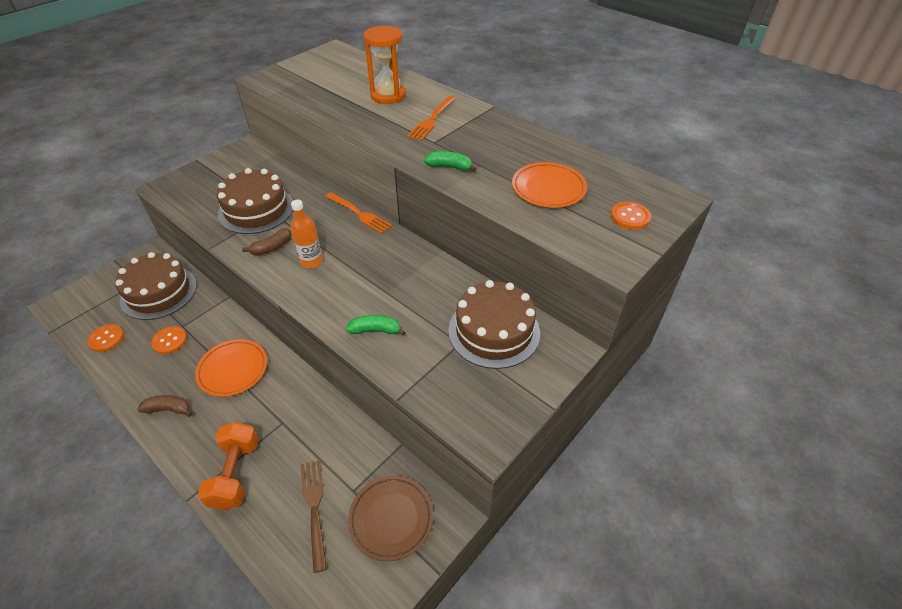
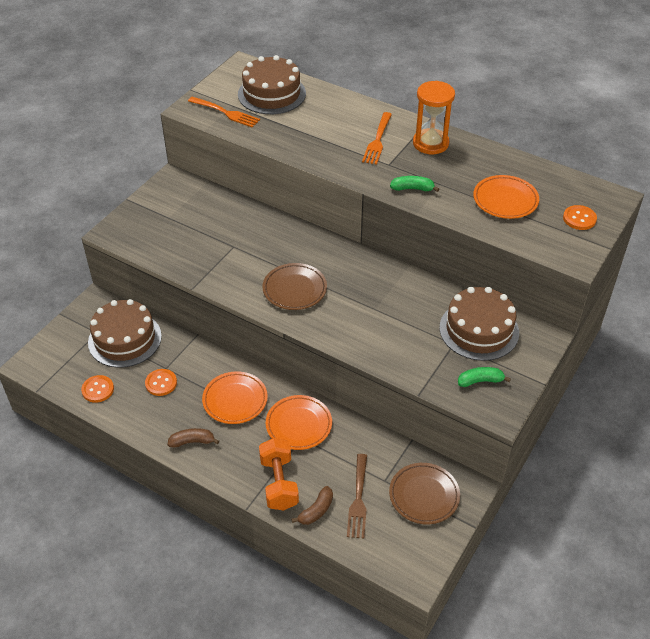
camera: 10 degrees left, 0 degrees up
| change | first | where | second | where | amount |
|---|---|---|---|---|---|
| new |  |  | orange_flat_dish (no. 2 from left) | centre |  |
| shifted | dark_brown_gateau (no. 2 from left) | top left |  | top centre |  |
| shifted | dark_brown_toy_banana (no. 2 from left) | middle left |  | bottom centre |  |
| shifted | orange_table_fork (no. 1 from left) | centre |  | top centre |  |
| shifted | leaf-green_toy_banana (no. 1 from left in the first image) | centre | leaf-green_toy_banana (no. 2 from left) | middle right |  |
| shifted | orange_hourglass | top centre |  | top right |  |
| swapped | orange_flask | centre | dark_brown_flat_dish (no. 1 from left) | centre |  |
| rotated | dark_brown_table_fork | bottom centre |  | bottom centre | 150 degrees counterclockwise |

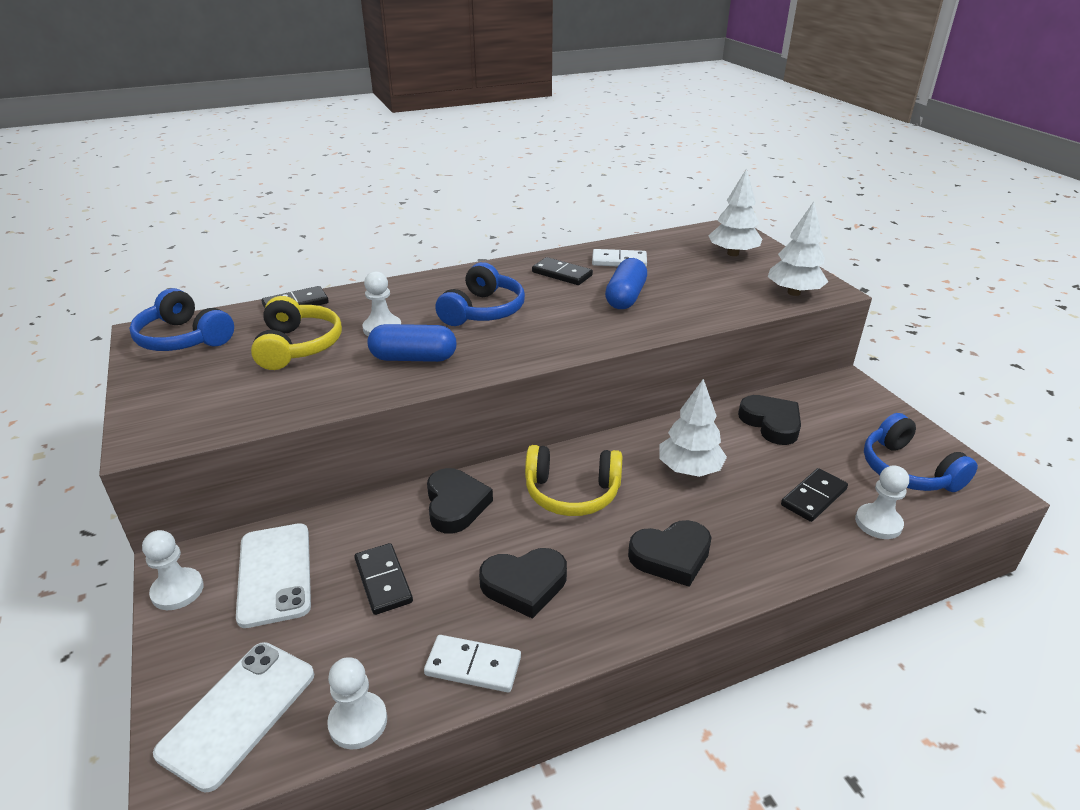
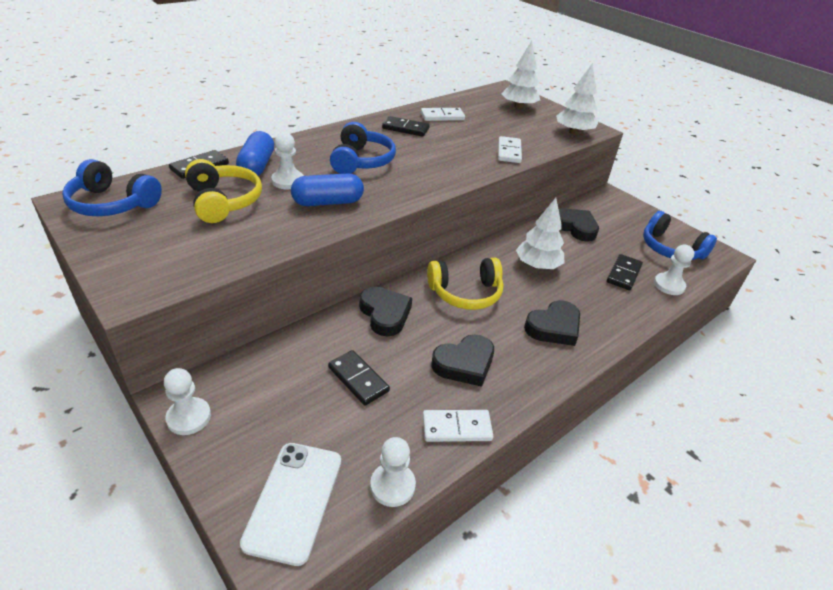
camera: 20 degrees left, 5 degrees up
| change | first | where | second | where | amount |
|---|---|---|---|---|---|
| gone | snow-white_phone (no. 2 from left) | bottom left |  |  |  |
| new |  |  | snow-white_domino_piece (no. 3 from left) | top centre |  |
| shifted | blue_capsule (no. 2 from left in the first image) | centre | blue_capsule (no. 1 from left) | top left |  |

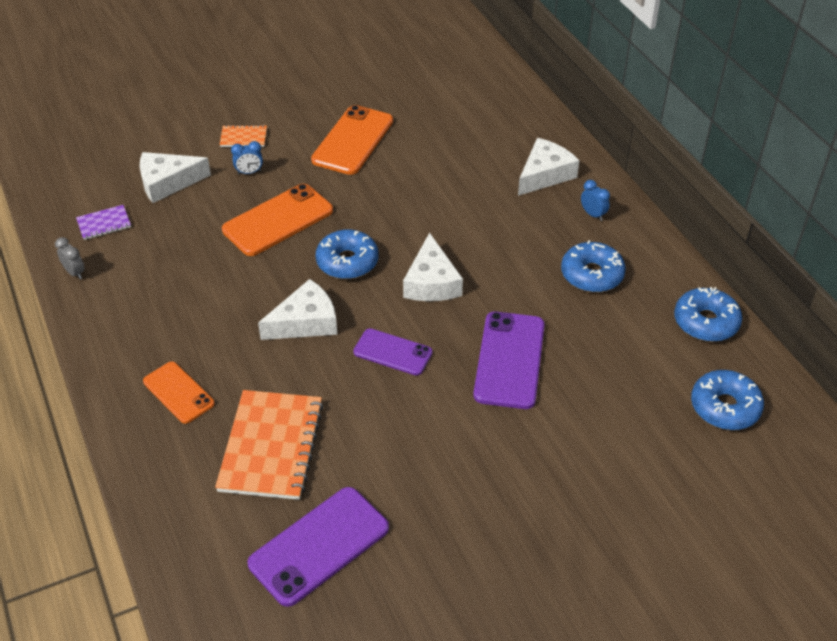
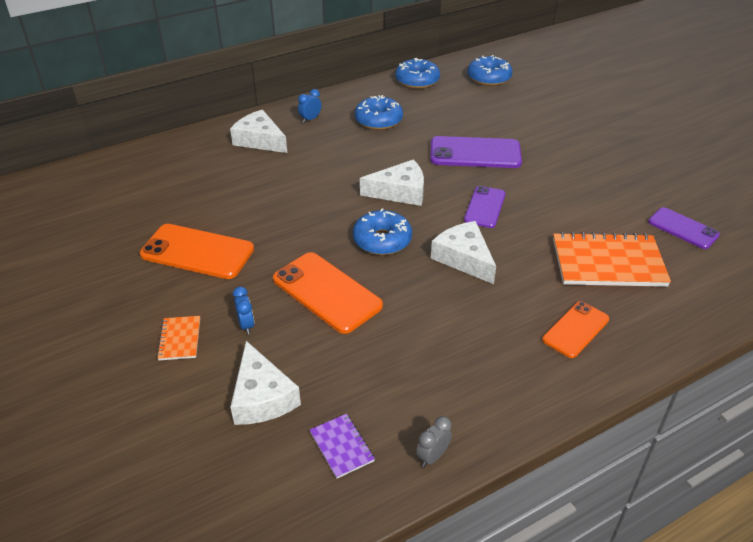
camera: 95 degrees left, 5 degrees down
| change | first | where | second | where | amount |
|---|---|---|---|---|---|
| scaled | royal_purple_phone (no. 1 from left in the first image) | bottom centre | royal_purple_phone (no. 3 from left) | middle right | x0.63 |

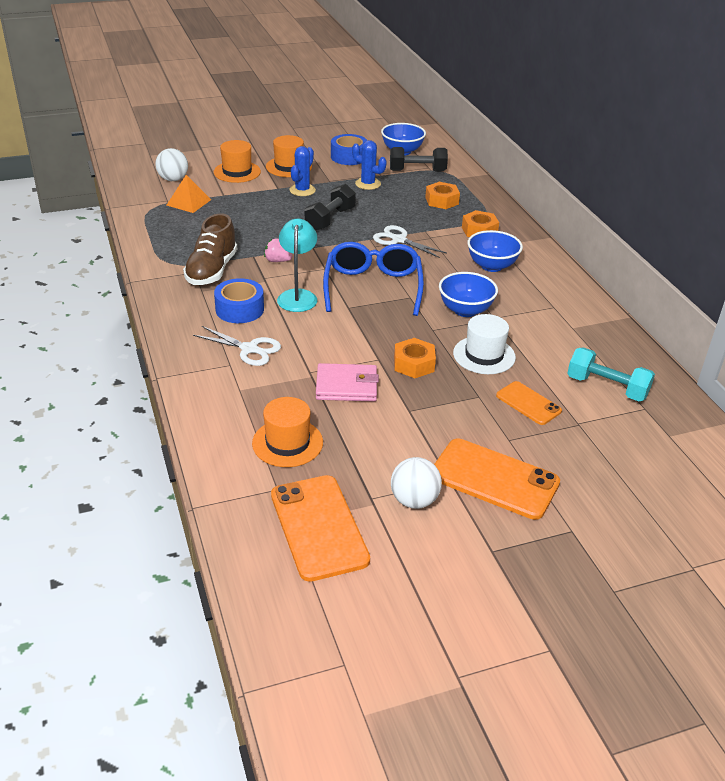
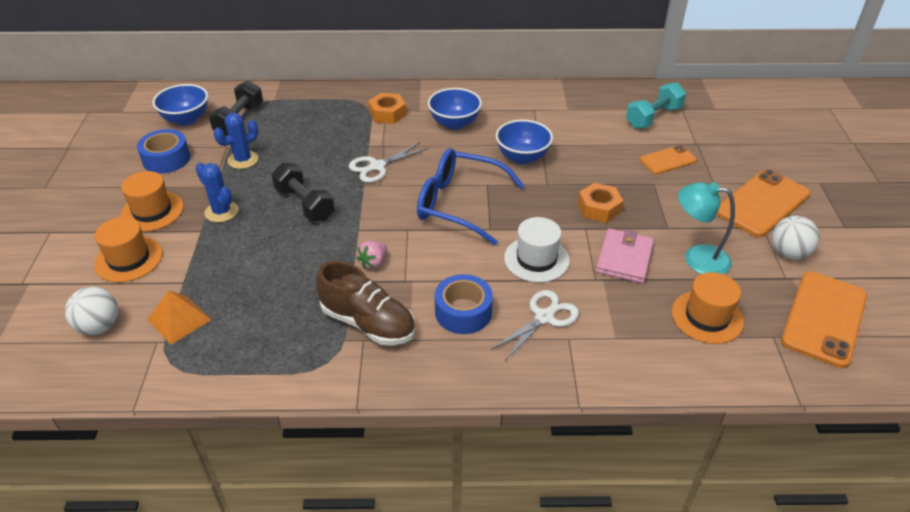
camera: 70 degrees left, 5 degrees up
| change | first | where | second | where | amount |
|---|---|---|---|---|---|
| gone | orange_hexagon_nut (no. 2 from left) | top centre |  |  |  |
| shifted | turquoise_reading_lamp | centre |  | middle right |  |
| shifted | snow-white_top_hat | middle right |  | centre |  |
| rotated | orange_phone (no. 1 from left in the first image) | bottom centre | orange_phone (no. 3 from left) | middle right | 60 degrees counterclockwise |

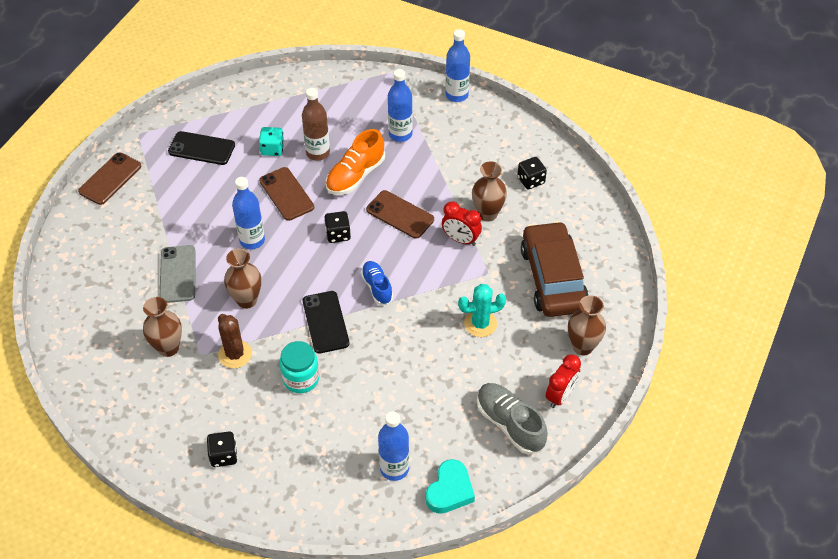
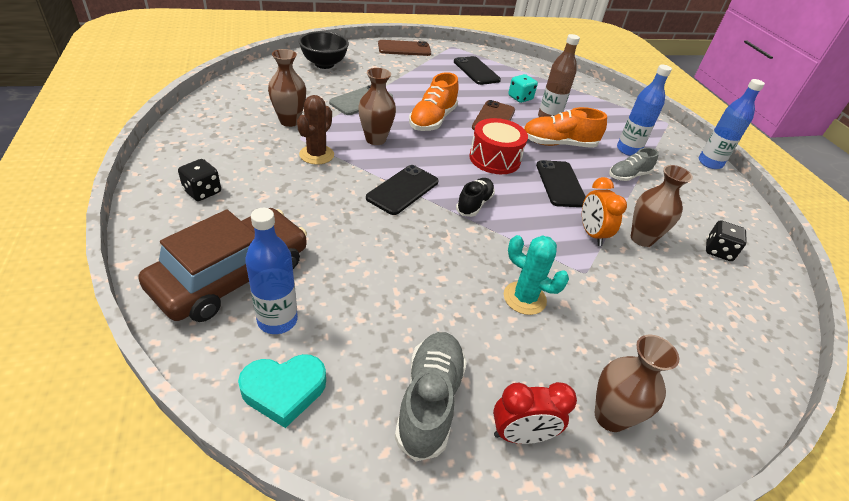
camera: 45 degrees right, 10 degrees down
| change | first | where | second | where | amount |
|---|---|---|---|---|---|
| gone | turquoise_jam_jar | centre |  |  |  |
| new |  |  | ebony_bowl | top centre |  |
| new |  |  | gray_sneaker (no. 2 from left) | top right |  |
| shifted | dark_brown_toy_car | centre |  | middle left |  |
| swapped | blue_flask (no. 1 from left) | middle left | orange_sneaker (no. 1 from left) | top centre |  |
| swapped | ebony_dice (no. 2 from left) | centre | crimson_toy_drum | top centre |  |
| repainted | blue_sneaker | centre | ebony_sneaker | centre |  |
| repainted | dark_brown_phone (no. 3 from left) | centre | ebony_phone (no. 3 from left) | centre |  |
| repainted | crimson_bedside_clock (no. 1 from left) | centre | orange_bedside_clock | middle right |  |

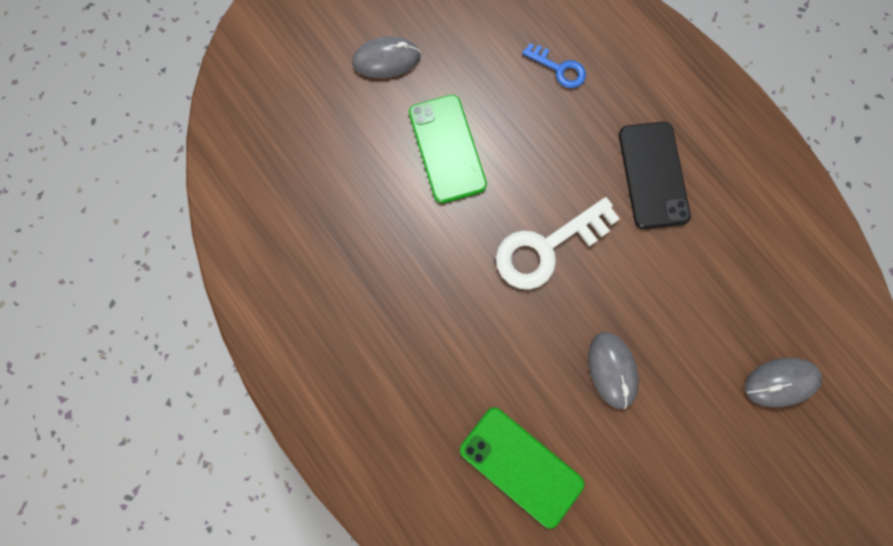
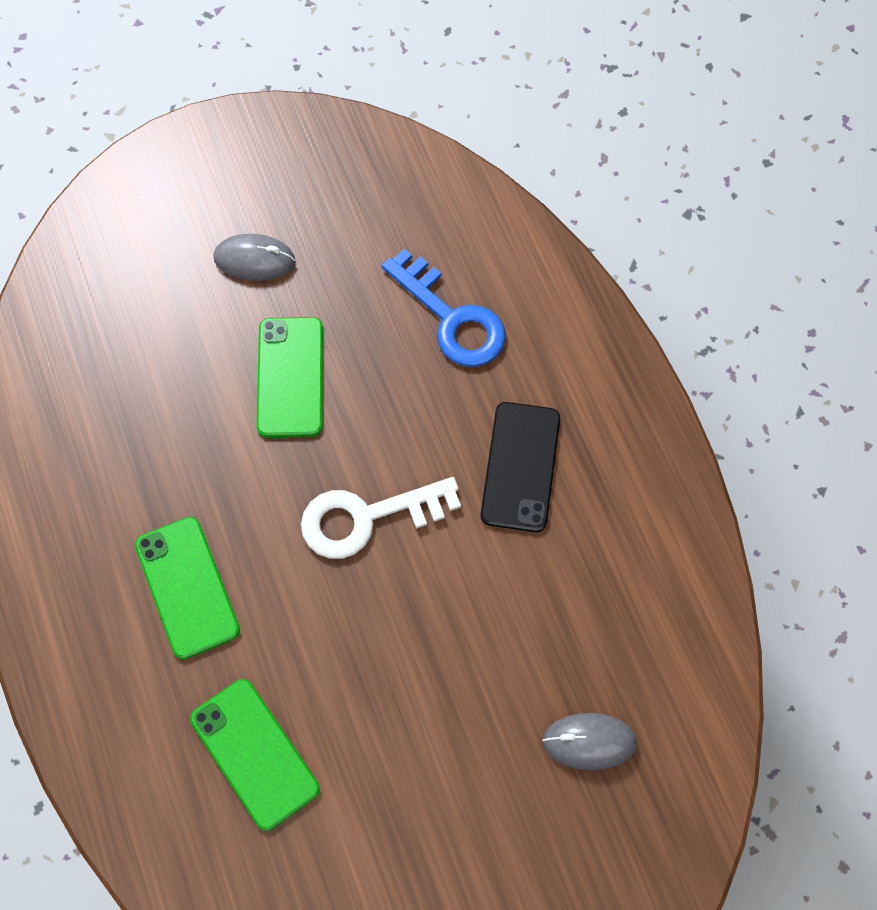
camera: 15 degrees right, 10 degrees down
| change | first | where | second | where | amount |
|---|---|---|---|---|---|
| gone | gray_PC_mouse (no. 2 from left) | bottom right |  |  |  |
| new |  |  | leaf-green_phone (no. 1 from left) | middle left |  |
| scaled | blue_key | top centre |  | centre | x1.85 |

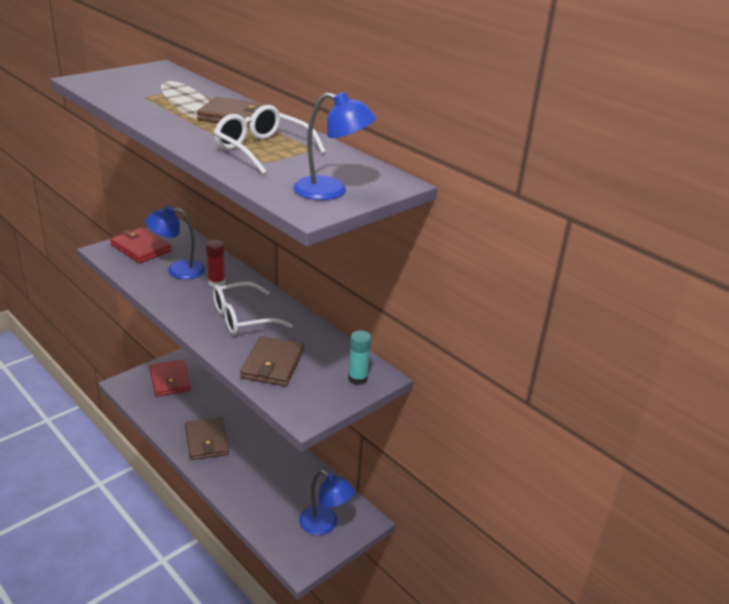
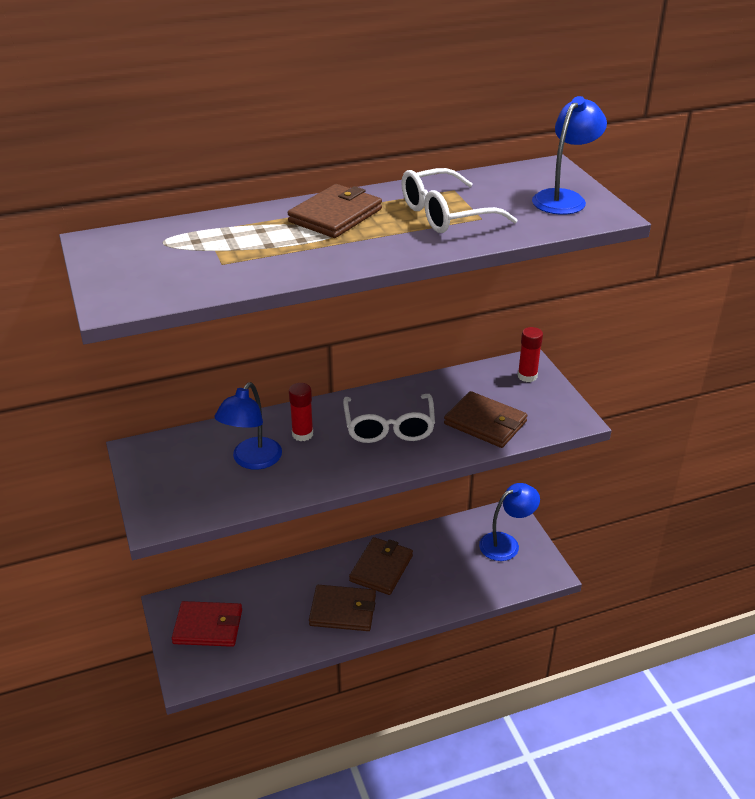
camera: 65 degrees left, 5 degrees up
| change | first | where | second | where | amount |
|---|---|---|---|---|---|
| gone | crimson_billfold (no. 1 from left) | middle left |  |  |  |
| new |  |  | dark_brown_billfold (no. 3 from left) | bottom centre |  |
| repainted | turquoise_glue | centre | crimson_glue (no. 2 from left) | middle right |  |

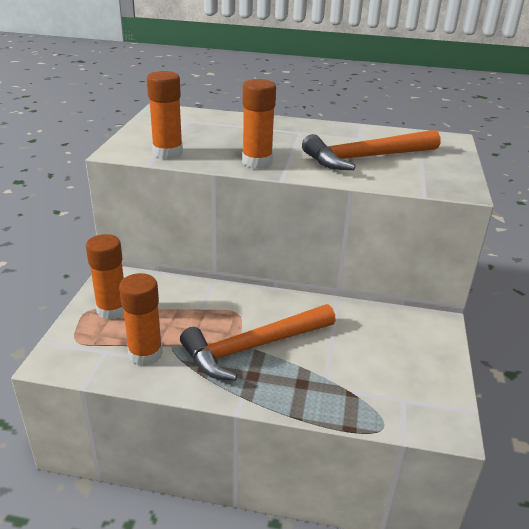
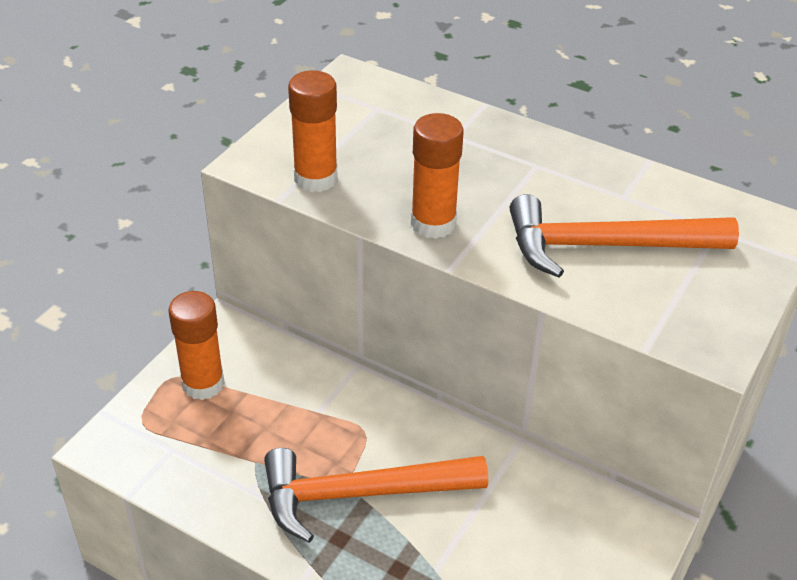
camera: 20 degrees right, 10 degrees up
| change | first | where | second | where | amount |
|---|---|---|---|---|---|
| gone | orange_glue (no. 2 from left) | middle left |  |  |  |

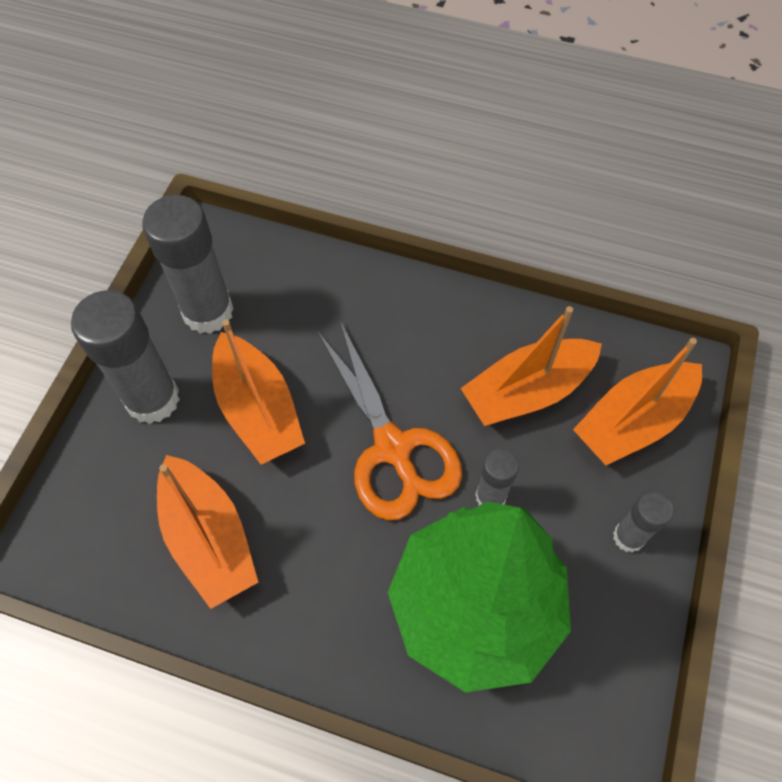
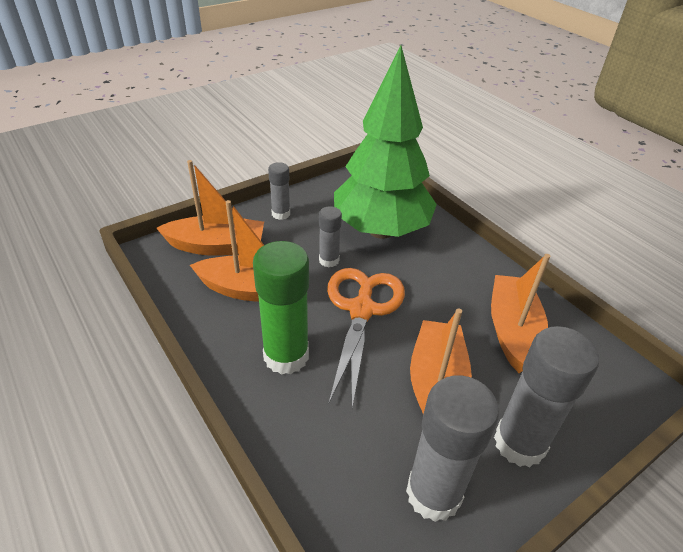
camera: 145 degrees left, 20 degrees down
| change | first | where | second | where | amount |
|---|---|---|---|---|---|
| new |  |  | leaf-green_glue | centre |  |

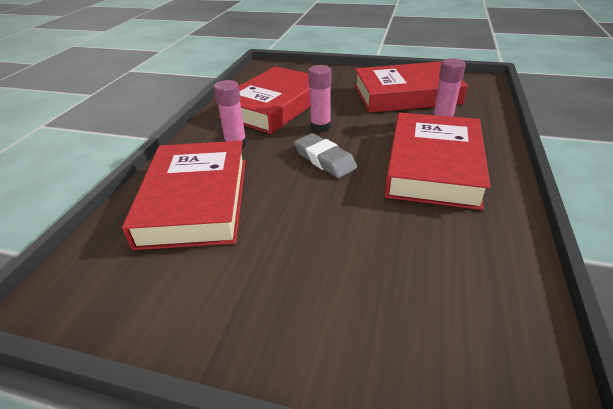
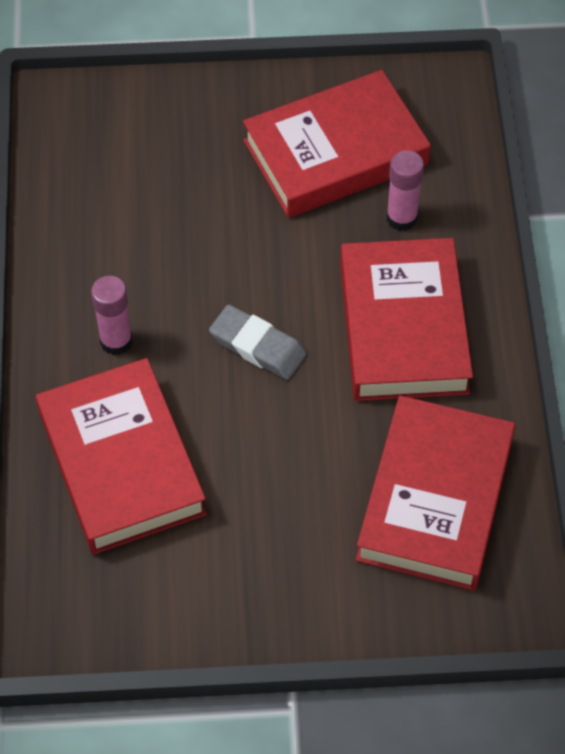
camera: 20 degrees left, 20 degrees up
| change | first | where | second | where | amount |
|---|---|---|---|---|---|
| gone | rosy_glue (no. 2 from left) | top centre |  |  |  |
| shifted | crimson_hardback (no. 2 from left in the first image) | top centre | crimson_hardback (no. 4 from left) | middle right |  |

